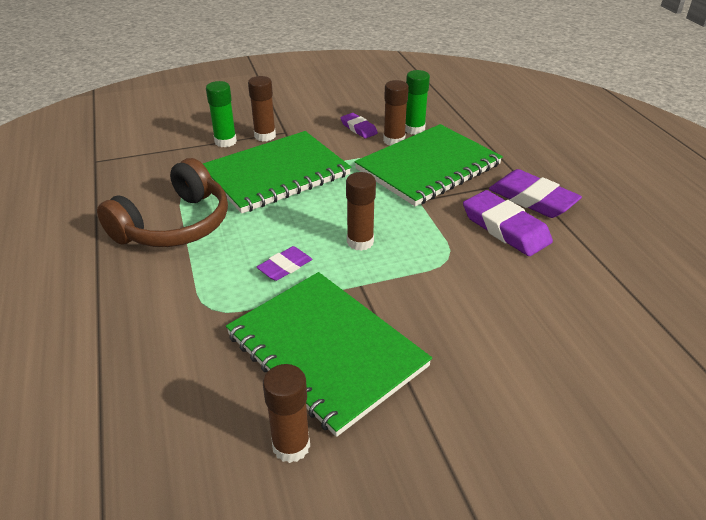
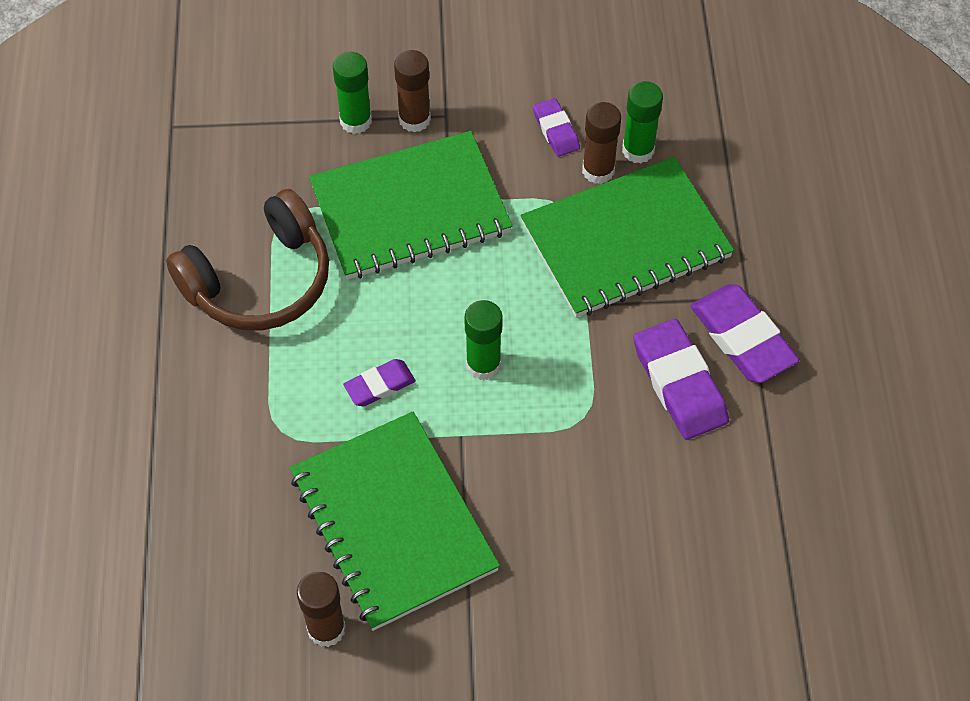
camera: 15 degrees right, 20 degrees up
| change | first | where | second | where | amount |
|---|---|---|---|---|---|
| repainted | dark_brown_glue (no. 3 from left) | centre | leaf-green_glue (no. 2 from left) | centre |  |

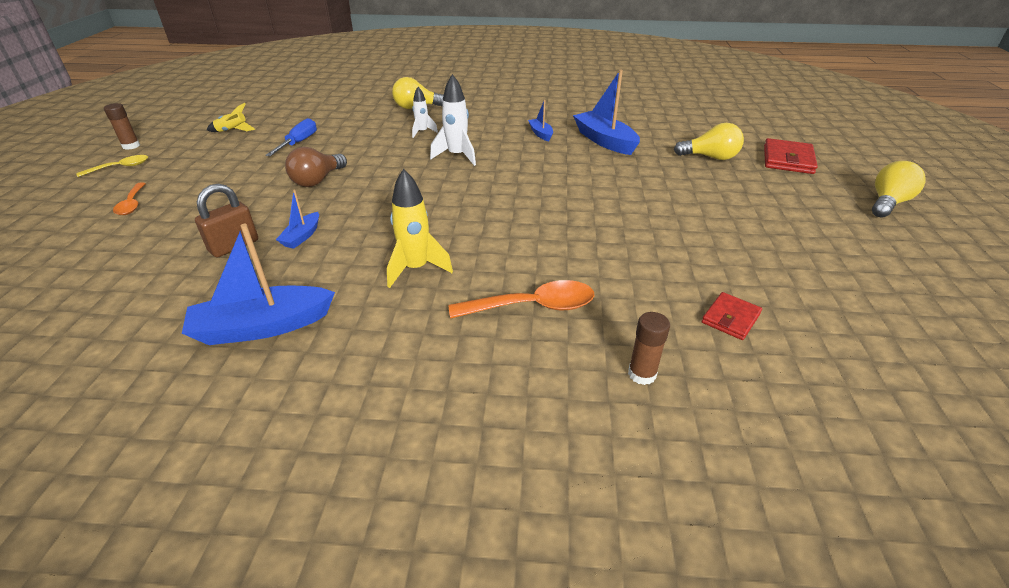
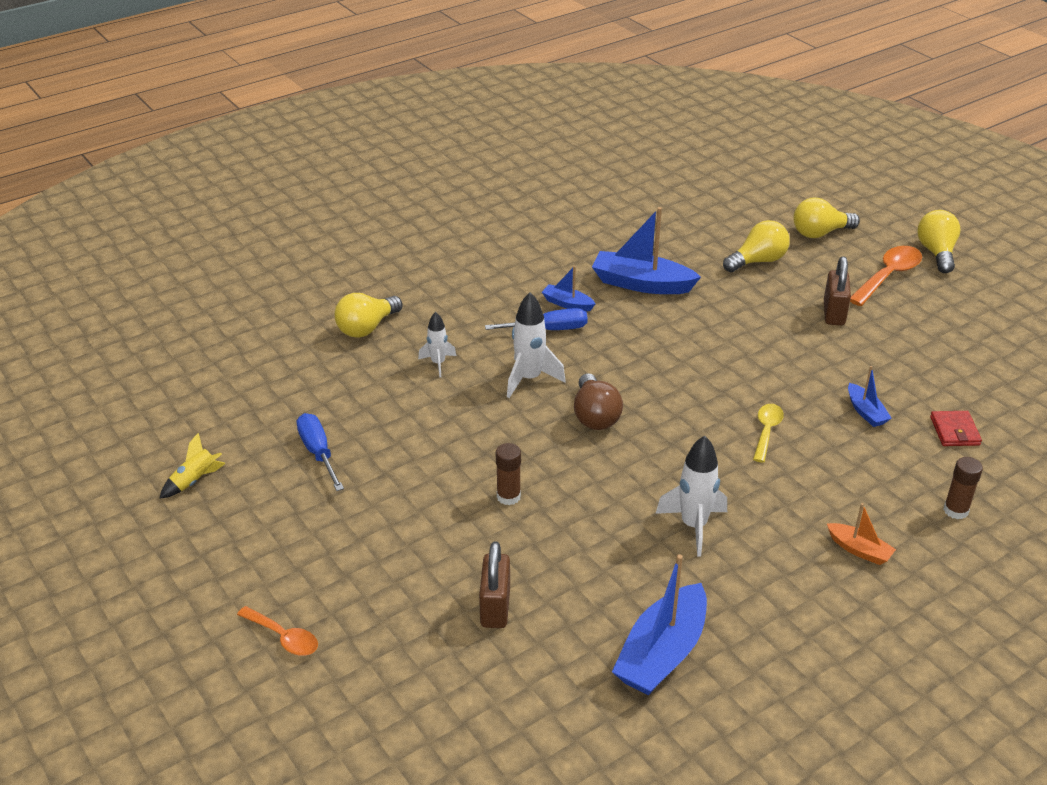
camera: 40 degrees left, 0 degrees up
| change | first | where | second | where | amount |
|---|---|---|---|---|---|
| new |  |  | blue_hand_screwdriver (no. 2 from left) | centre |  |
| new |  |  | dark_brown_lock (no. 2 from left) | middle right |  |
| new |  |  | orange_boat | bottom right |  |
| shifted | yellow_tablespoon | top left |  | middle right |  |
| shifted | dark_brown_glue (no. 1 from left) | top left |  | centre |  |
| shifted | blue_boat (no. 2 from left in the first image) | middle left | blue_boat (no. 4 from left) | middle right |  |
| shifted | dark_brown_light_bulb | top left |  | centre |  |
| shifted | orange_tablespoon (no. 2 from left) | centre |  | middle right |  |
| swapped | crimson_billfold (no. 2 from left) | top right | yellow_light_bulb (no. 3 from left) | top right |  |
| repainted | yellow_spaceship (no. 2 from left) | centre | snow-white_spaceship (no. 3 from left) | centre |  |

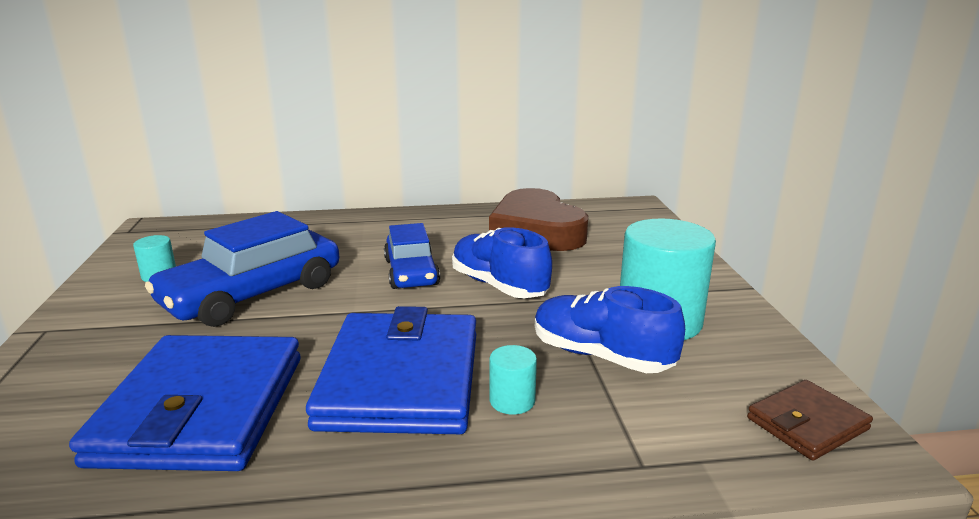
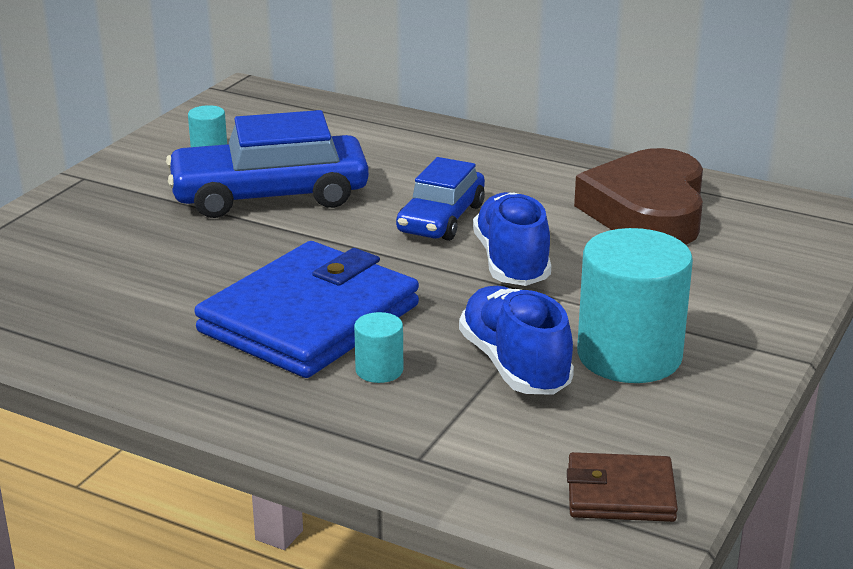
camera: 35 degrees right, 5 degrees up
| change | first | where | second | where | amount |
|---|---|---|---|---|---|
| gone | blue_billfold (no. 1 from left) | bottom left |  |  |  |

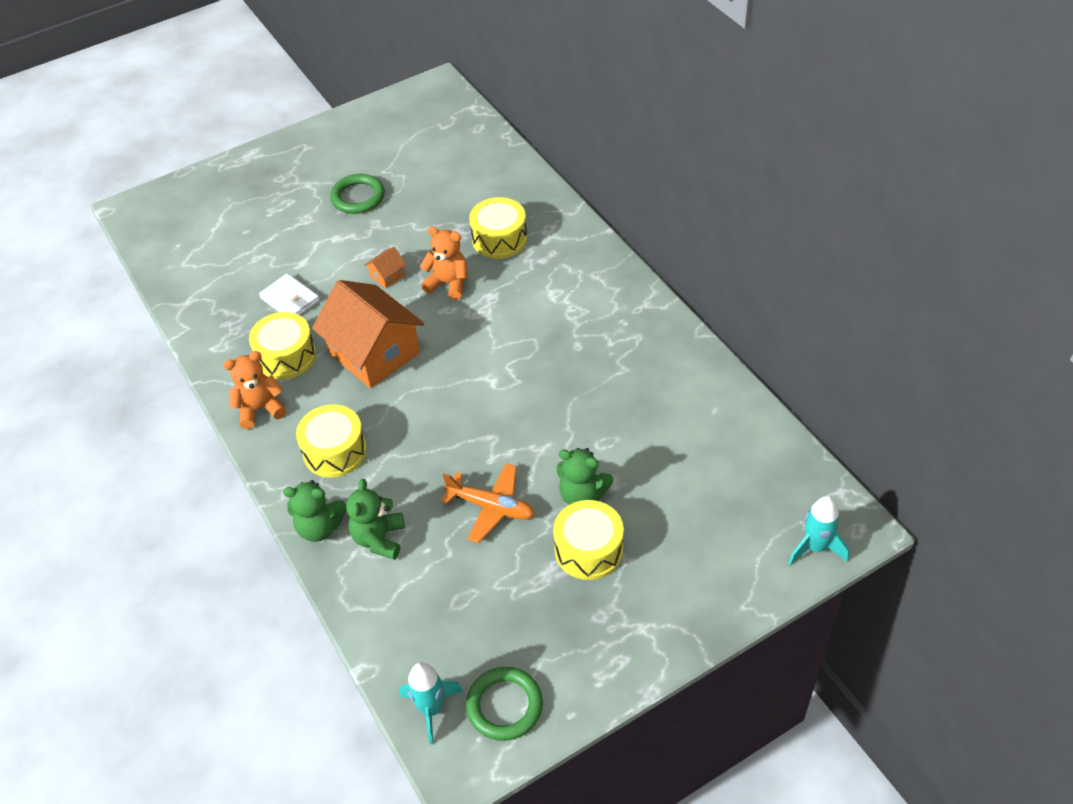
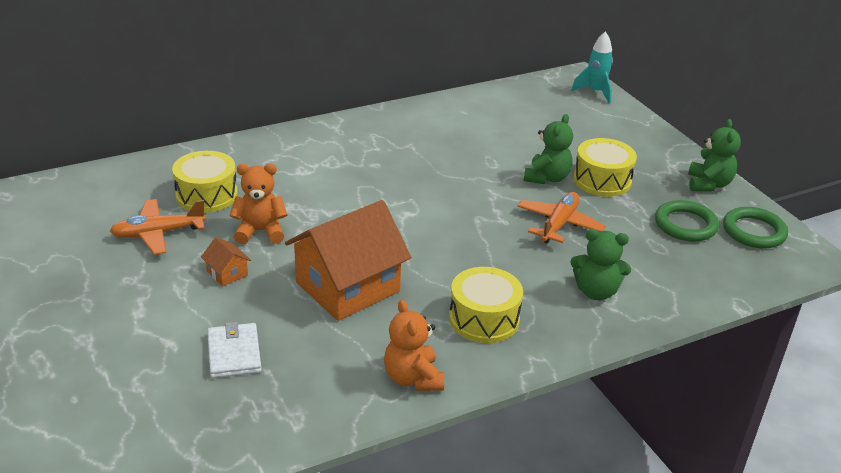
camera: 90 degrees left, 15 degrees down
| change | first | where | second | where | amount |
|---|---|---|---|---|---|
| gone | yellow_toy_drum (no. 1 from left) | middle left |  |  |  |
| gone | turquoise_spaceship (no. 1 from left) | bottom centre |  |  |  |
| new |  |  | orange_plane (no. 1 from left) | middle left |  |
| shifted | leaf-green_stuffed_bear (no. 1 from left in the first image) | middle left | leaf-green_stuffed_bear (no. 3 from left) | top right |  |
| shifted | leaf-green_ring (no. 1 from left) | top left |  | middle right |  |
| rotated | snow-white_billfold | middle left |  | bottom left | 60 degrees counterclockwise |
| rotated | orange_stuffed_bear (no. 2 from left in the first image) | top centre | orange_stuffed_bear (no. 1 from left) | middle left | 60 degrees clockwise |

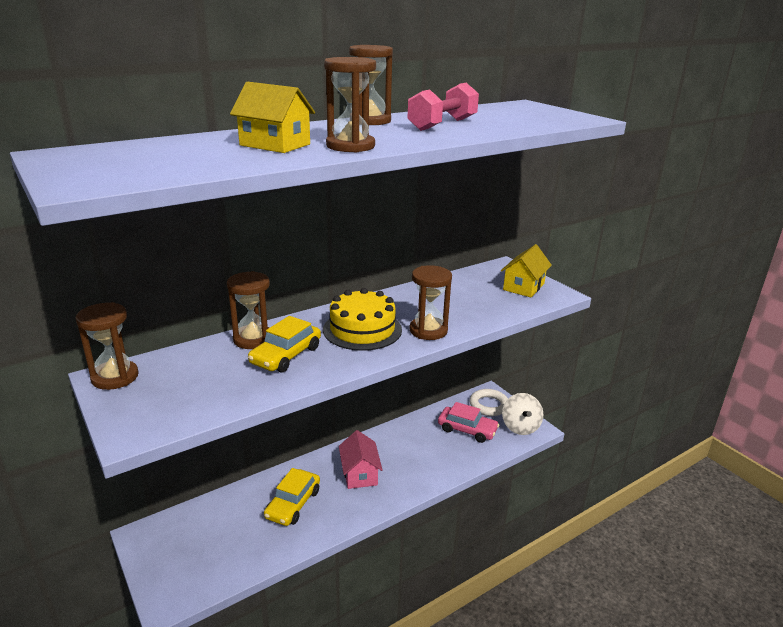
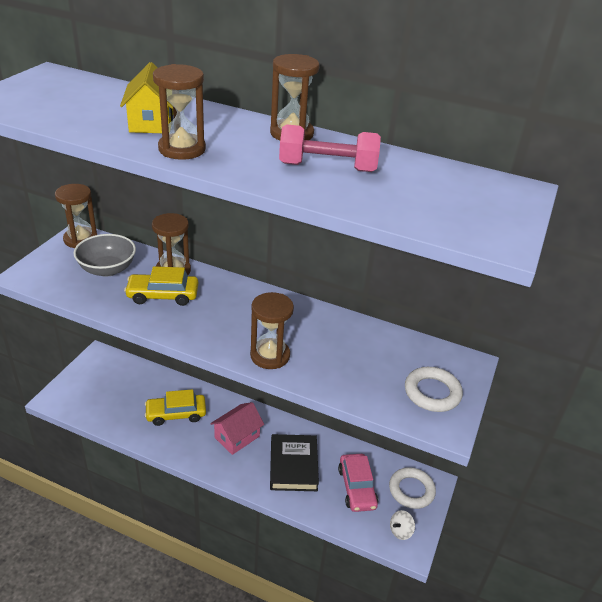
camera: 55 degrees right, 10 degrees up
| change | first | where | second | where | amount |
|---|---|---|---|---|---|
| gone | yellow_gateau | centre |  |  |  |
| new |  |  | gray_bowl | middle left |  |
| new |  |  | ebony_hardback | bottom centre |  |
| swapped | yellow_toy_house (no. 2 from left) | middle right | snow-white_ring (no. 2 from left) | middle right |  |
| scaled | snow-white_spinning_top | middle right |  | bottom right | x0.57 |

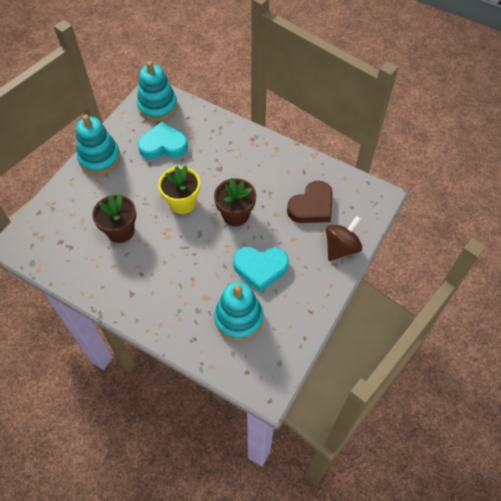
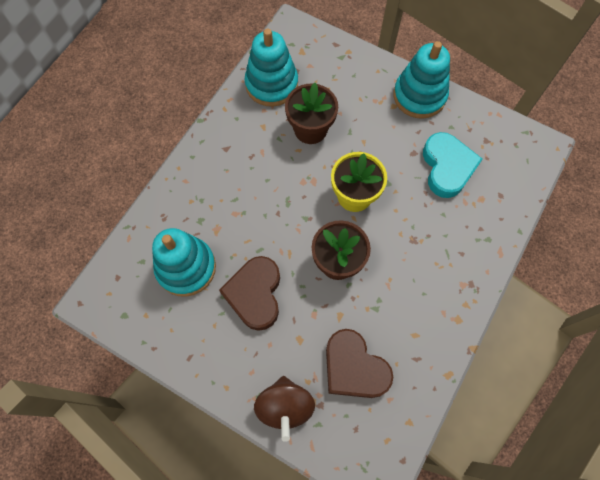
camera: 90 degrees right, 10 degrees up
| change | first | where | second | where | amount |
|---|---|---|---|---|---|
| shifted | turquoise_stacking_toy (no. 2 from left) | top left |  | top centre |  |
| repainted | turquoise_heart (no. 2 from left) | centre | dark_brown_heart (no. 1 from left) | centre |  |
| rotated | dark_brown_spinning_top | middle right |  | bottom centre | 45 degrees clockwise |

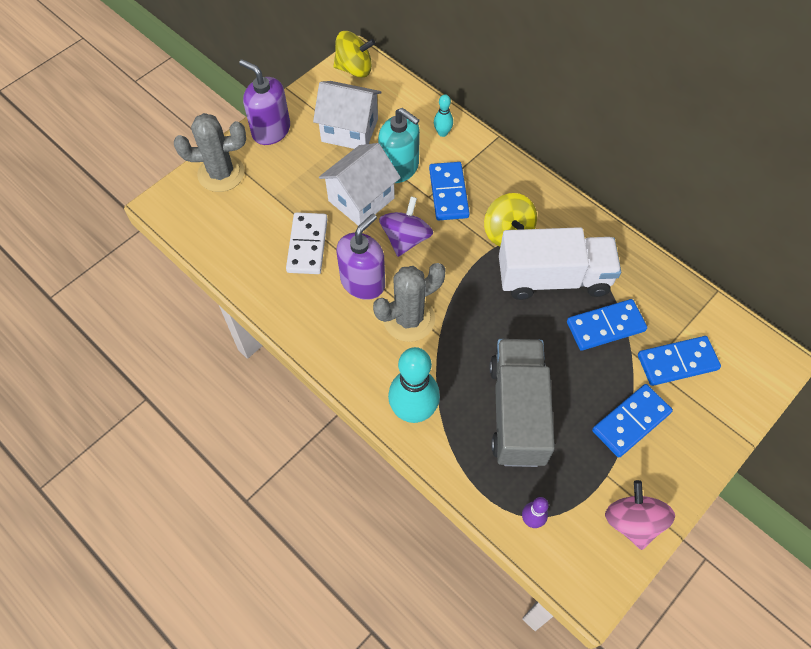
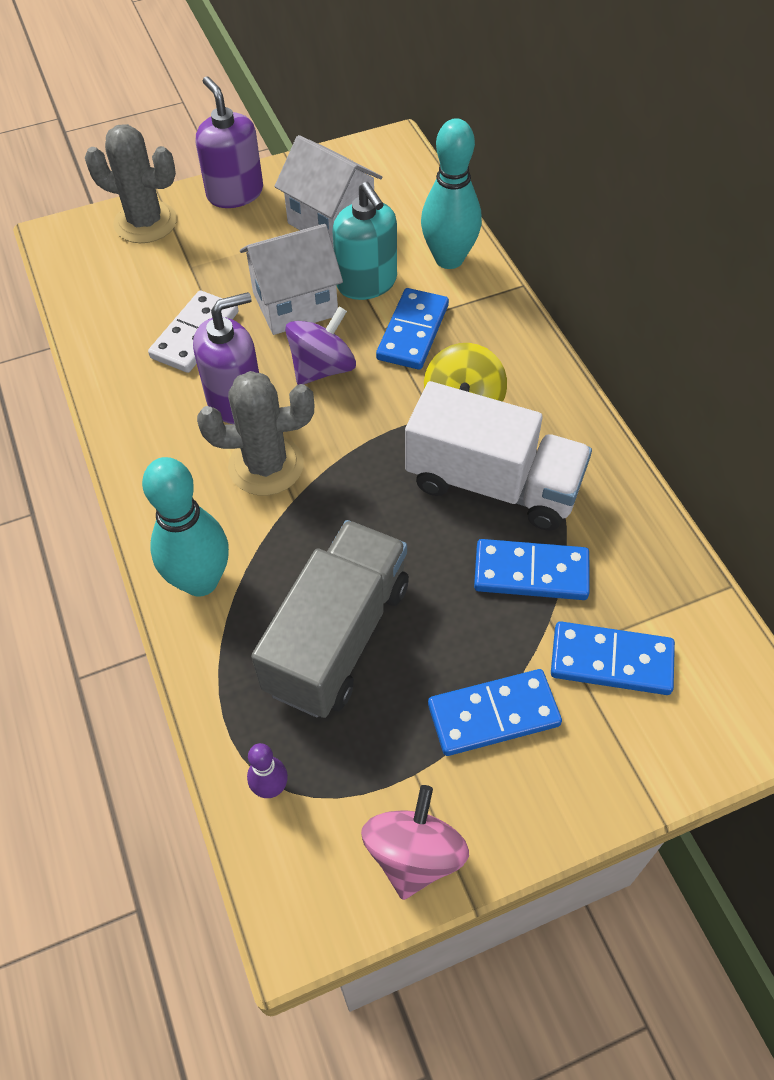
camera: 25 degrees right, 5 degrees down
| change | first | where | second | where | amount |
|---|---|---|---|---|---|
| gone | yellow_spinning_top (no. 1 from left) | top centre |  |  |  |
| scaled | turquoise_tenpin (no. 2 from left) | top centre |  | top centre | x2.09 |

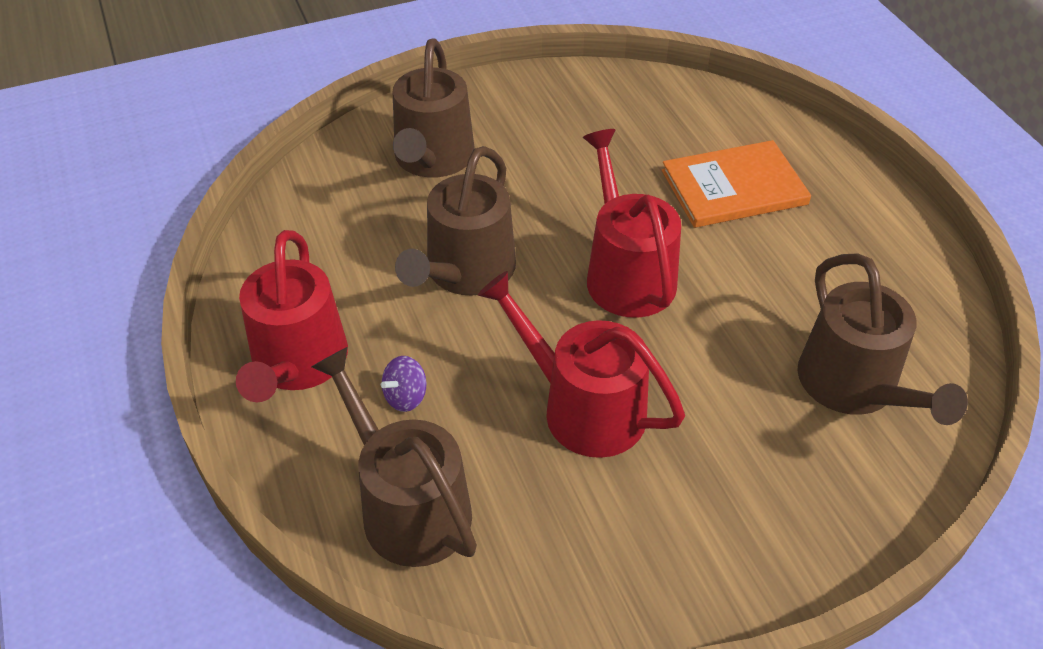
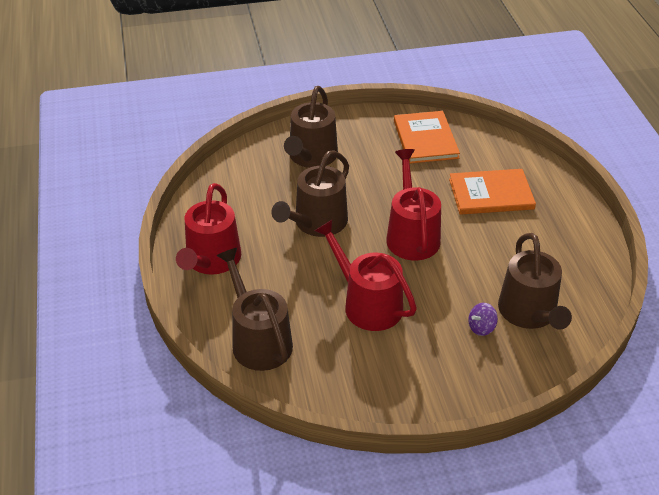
camera: 10 degrees right, 5 degrees down
| change | first | where | second | where | amount |
|---|---|---|---|---|---|
| new |  |  | orange_hardback (no. 1 from left) | top centre |  |
| shifted | royal_purple_spinning_top | centre |  | middle right |  |

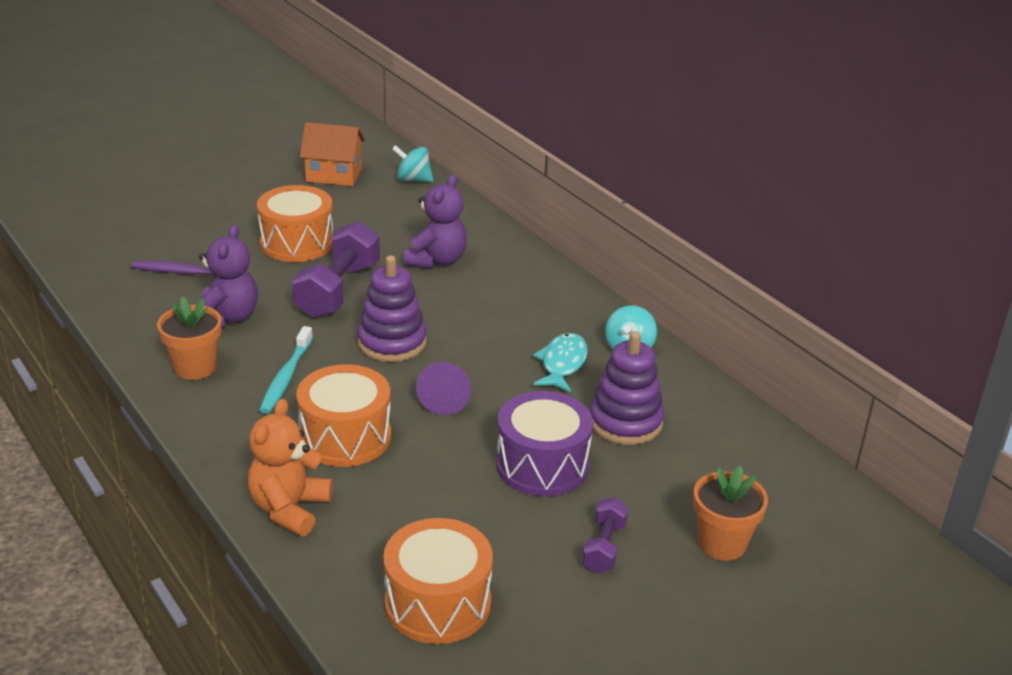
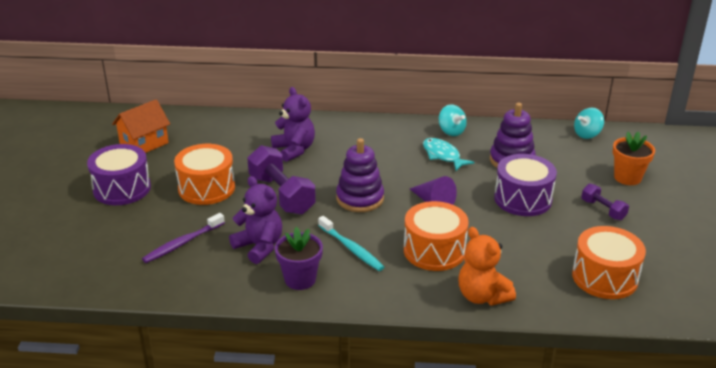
camera: 50 degrees left, 0 degrees up
| change | first | where | second | where | amount |
|---|---|---|---|---|---|
| new |  |  | royal_purple_toy_drum (no. 1 from left) | middle left |  |
| shifted | turquoise_spinning_top (no. 1 from left in the first image) | top centre | turquoise_spinning_top (no. 2 from left) | middle right |  |
| repainted | orange_flower_pot (no. 1 from left) | middle left | royal_purple_flower_pot | bottom centre |  |

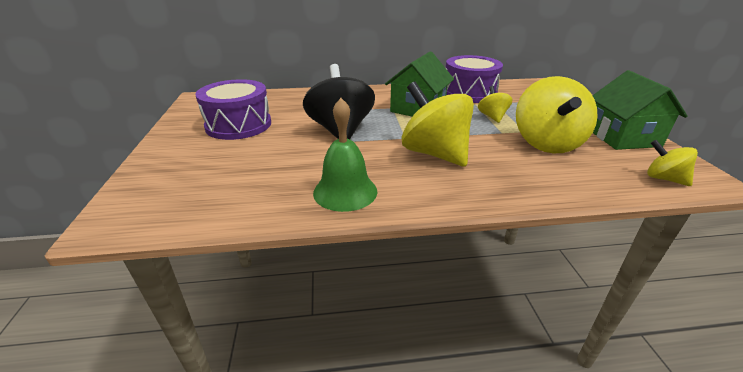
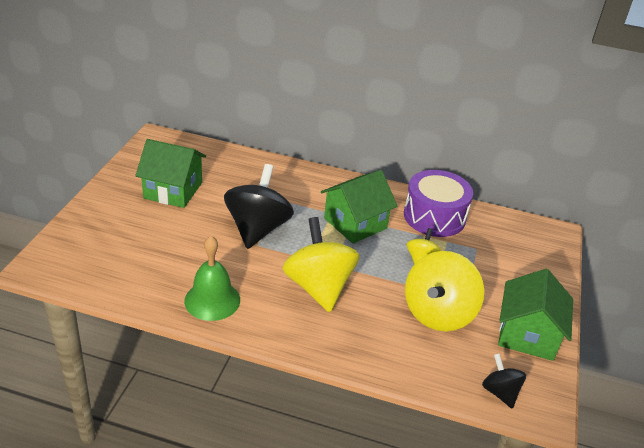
camera: 20 degrees right, 5 degrees up
| change | first | where | second | where | amount |
|---|---|---|---|---|---|
| swapped | royal_purple_toy_drum (no. 1 from left) | top left | leaf-green_toy_house (no. 1 from left) | middle left |  |
| repainted | yellow_spinning_top (no. 4 from left) | middle right | ebony_spinning_top (no. 2 from left) | bottom right |  |

